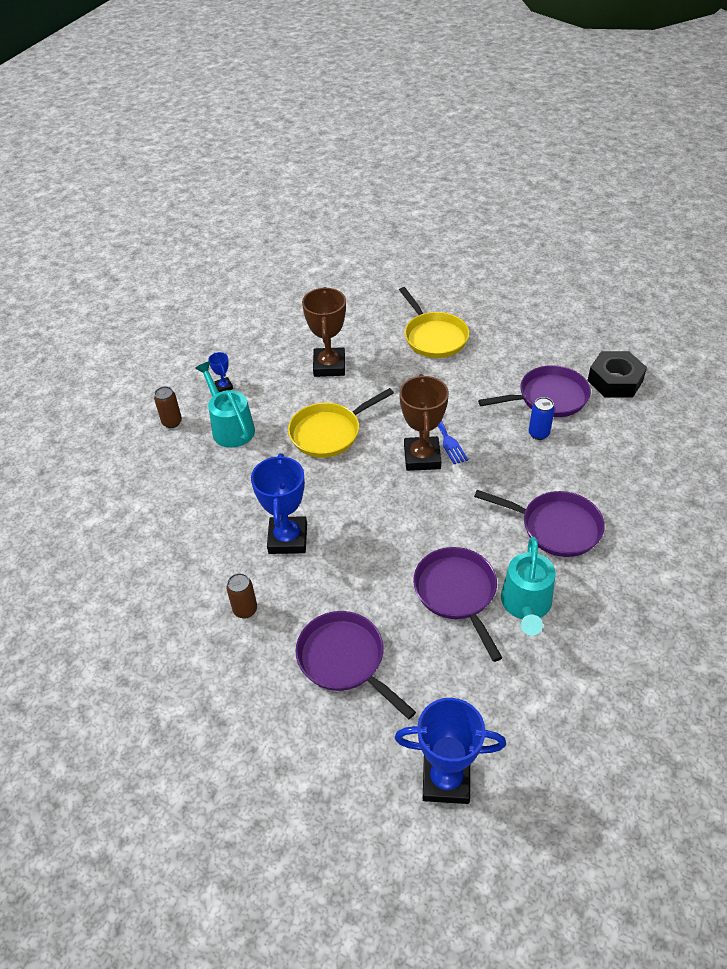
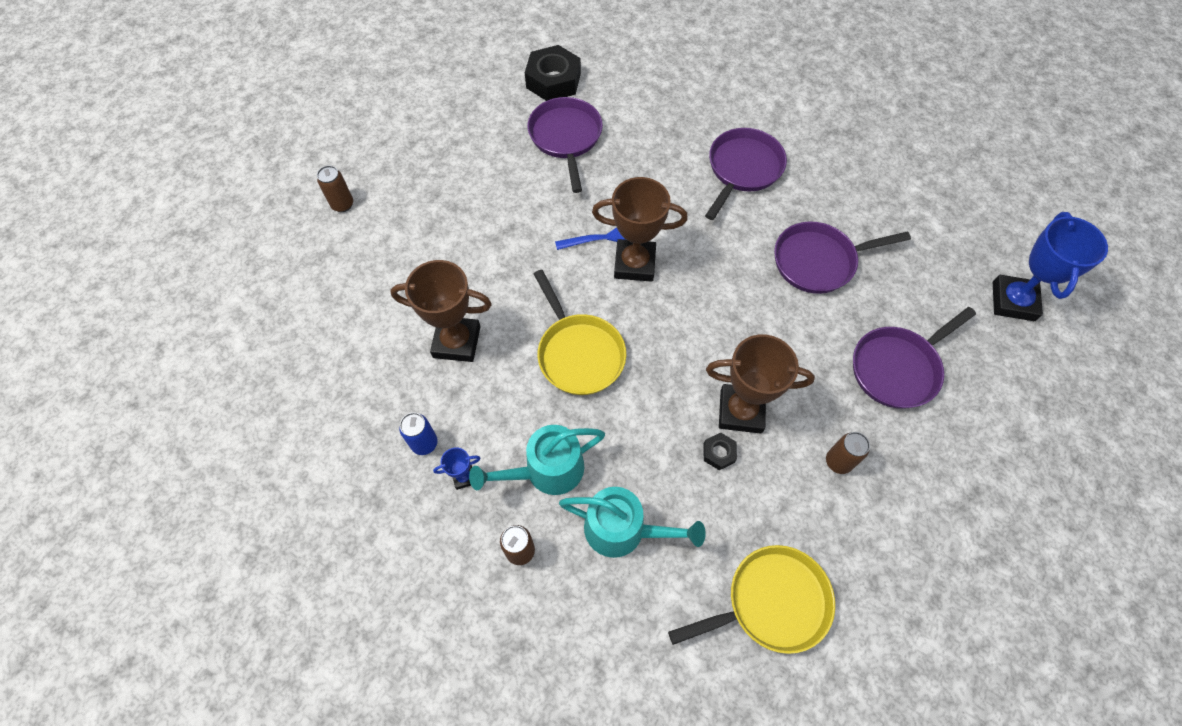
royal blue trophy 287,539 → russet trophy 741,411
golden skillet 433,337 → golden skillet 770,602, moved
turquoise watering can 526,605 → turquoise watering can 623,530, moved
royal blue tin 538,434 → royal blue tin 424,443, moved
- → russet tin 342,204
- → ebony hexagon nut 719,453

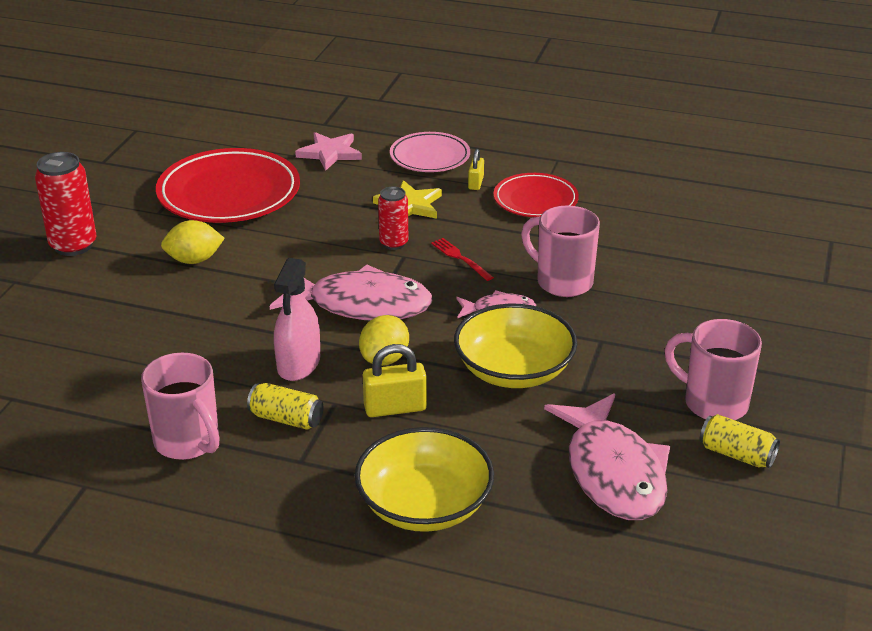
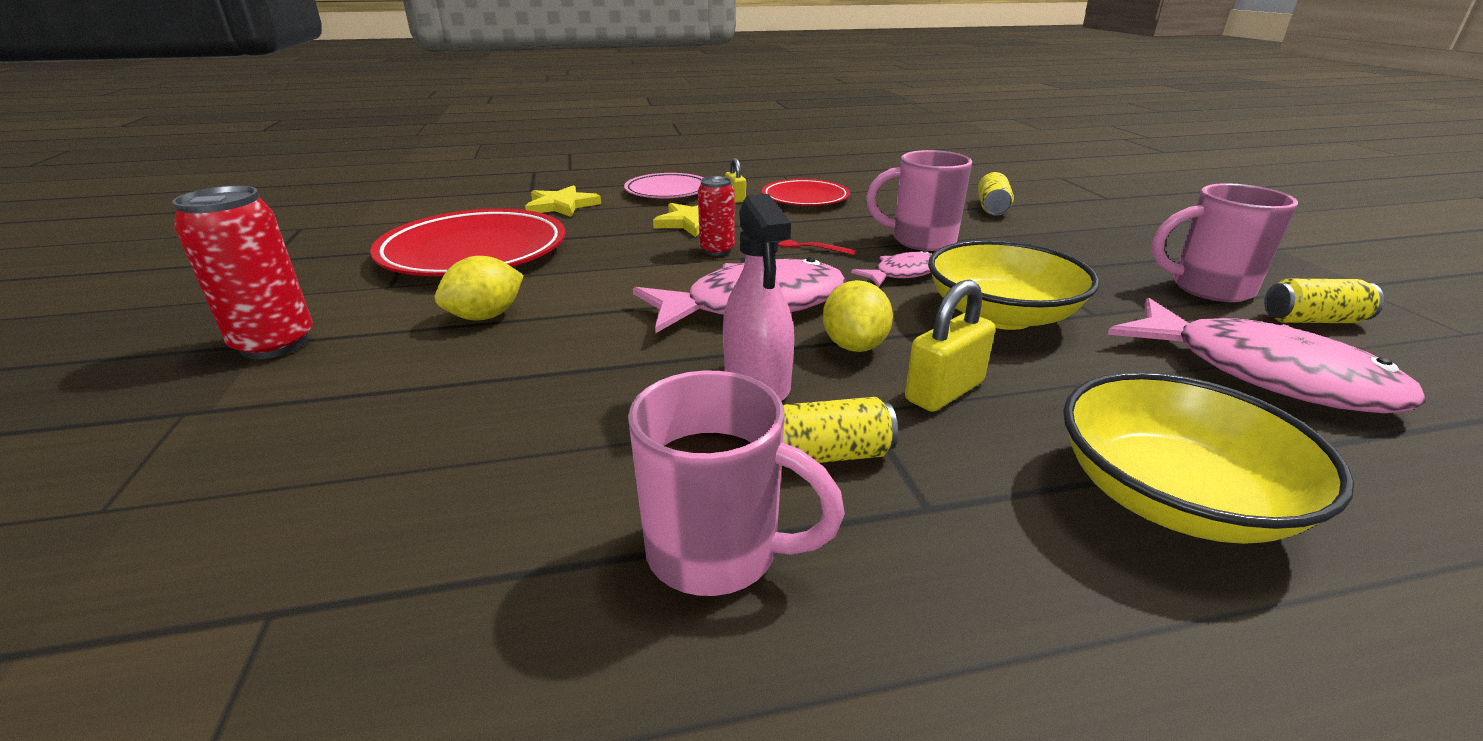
rosy star shape 330,153 → golden star shape 561,205
- → golden tin 992,208

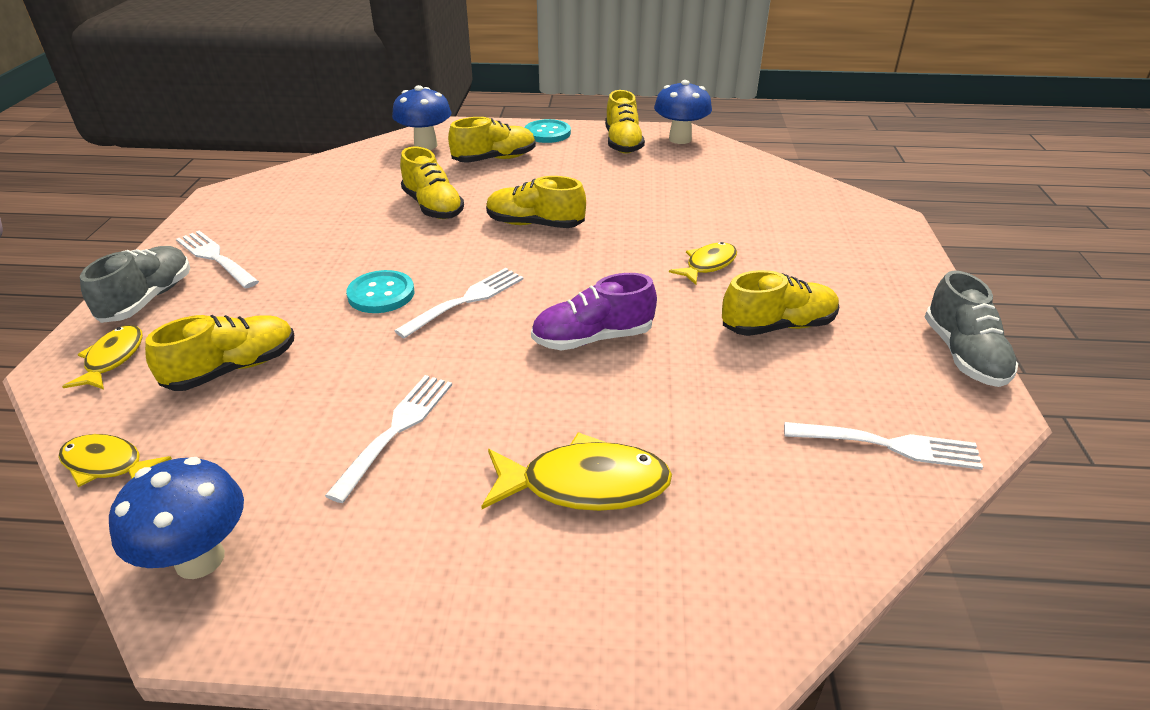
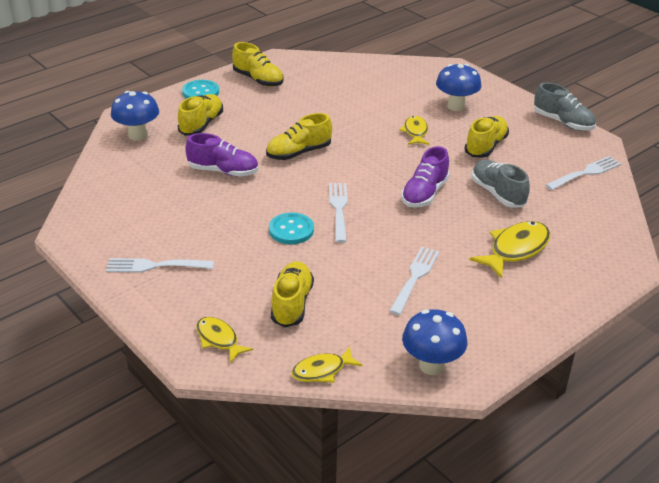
gray lace-up shoe 148,299 → gray lace-up shoe 497,193, moved
white fork 396,430 → white fork 415,278, 45 degrees clockwise
golden lace-up shoe 433,207 → violet lace-up shoe 223,171
royal blue toadstool 680,139 → royal blue toadstool 456,106, moved

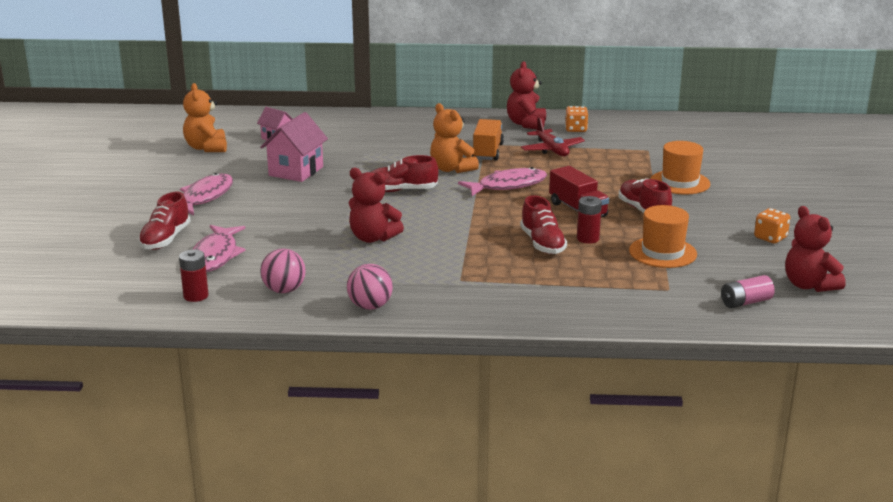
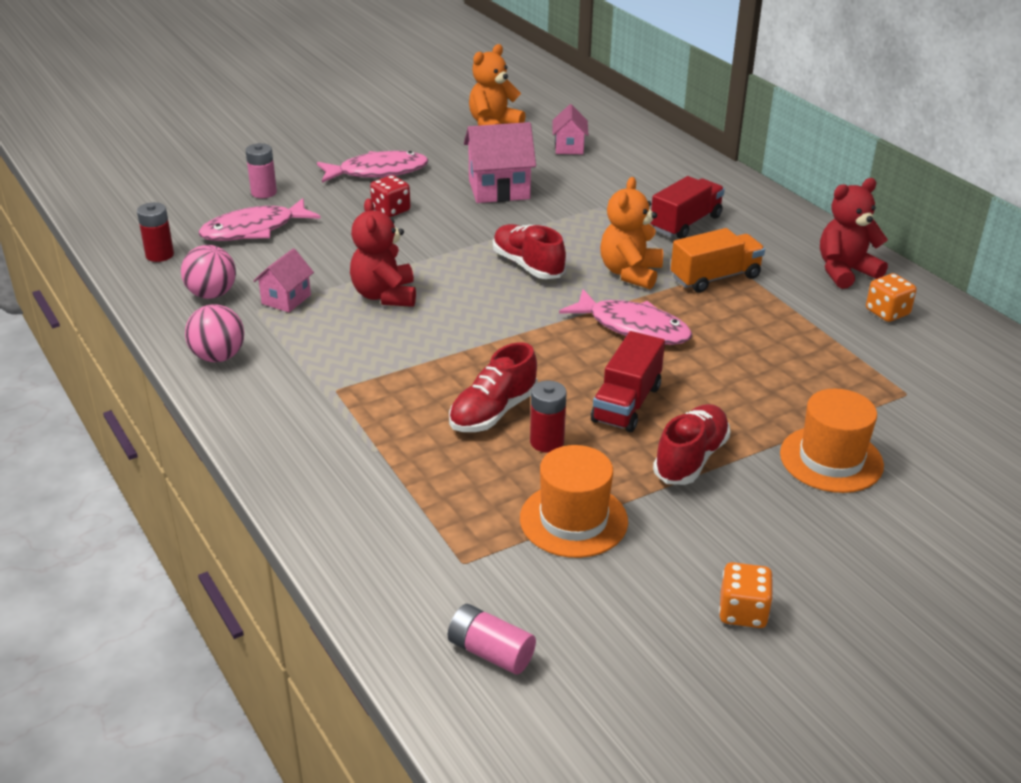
crimson lace-up shoe 165,239 → rosy AA battery 264,192
crimson plane 552,150 → -
crimson teddy 809,285 → -
- → rosy cottage 286,299
- → crimson dice 391,210
- → crimson truck 686,223

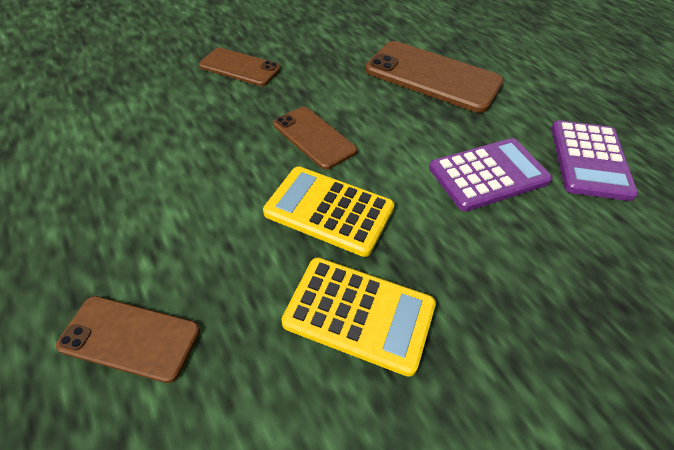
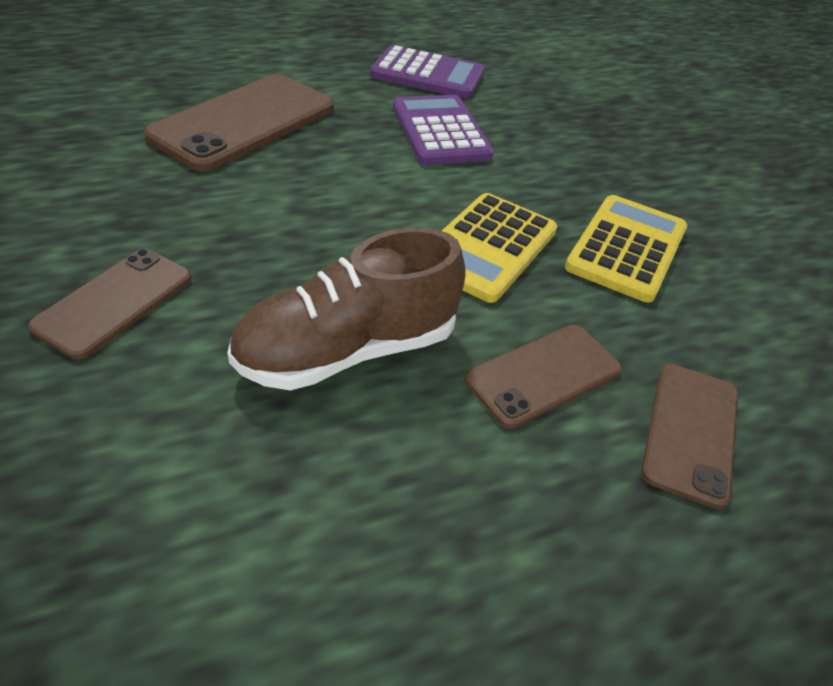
russet phone 314,137 → russet phone 543,375, moved
- → russet lace-up shoe 348,350

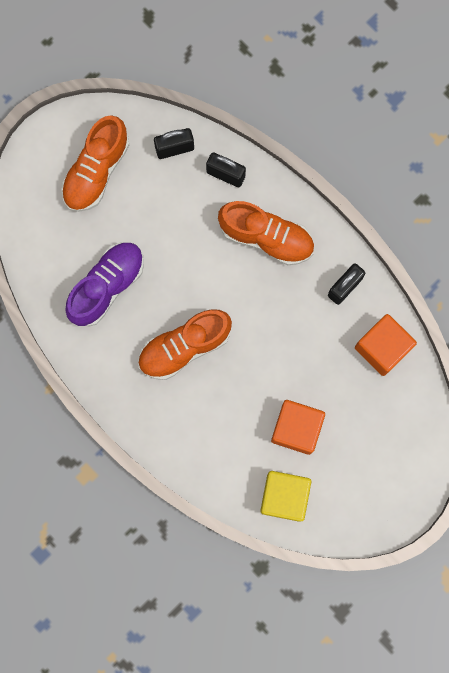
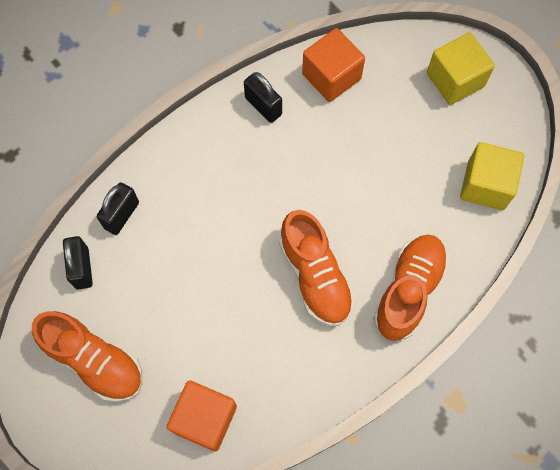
violet lace-up shoe 107,286 → -
orange lace-up shoe 266,237 → orange lace-up shoe 408,290, moved
orange block 296,429 → orange block 205,419, moved
- → golden block 455,80

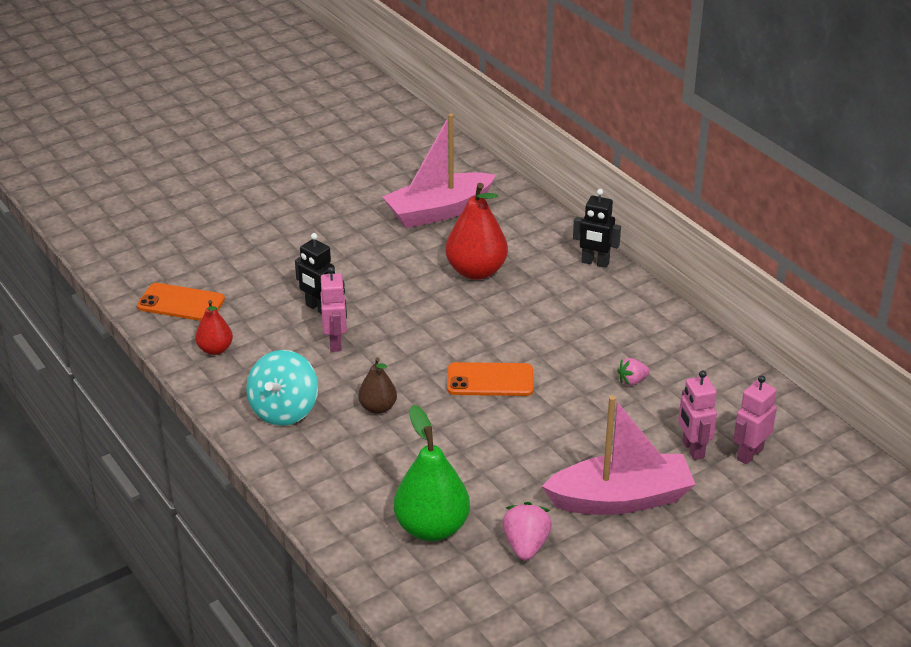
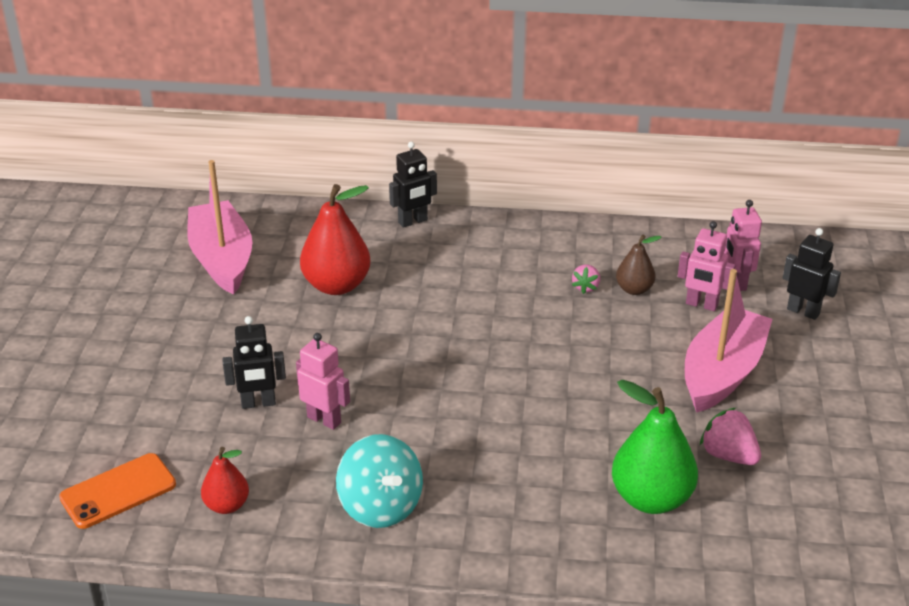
russet pear 378,408 → russet pear 634,289, moved
rosy toy boat 438,211 → rosy toy boat 222,259, 150 degrees clockwise
orange phone 490,380 → -
- → ebony robot figure 803,311

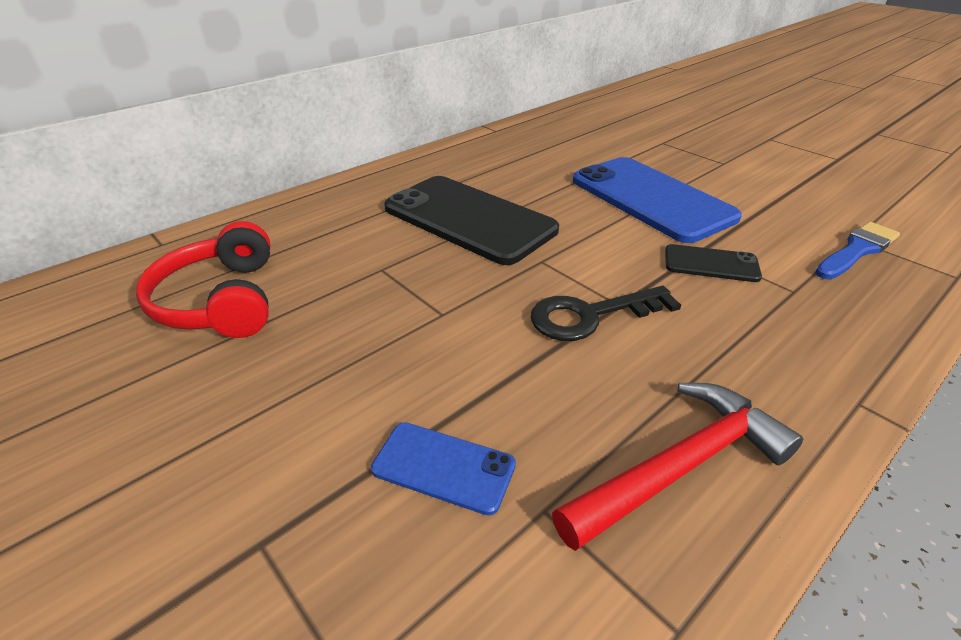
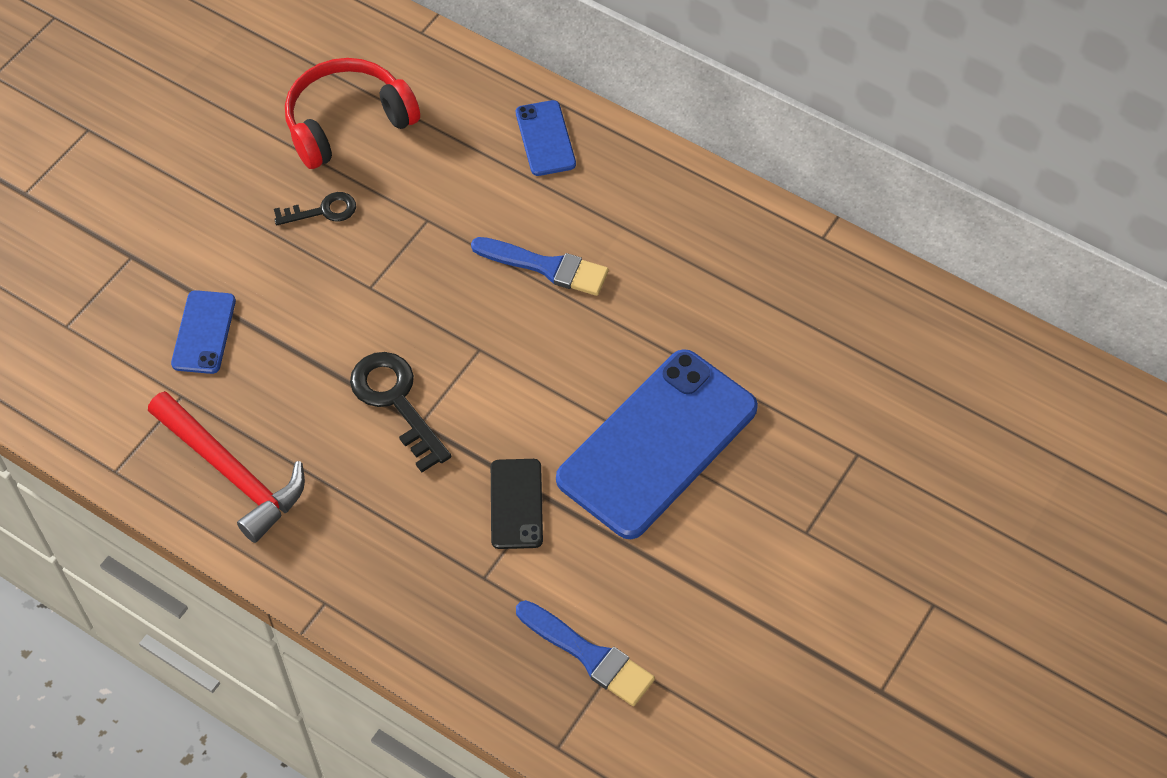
ebony phone 469,219 → royal blue brush 546,267
- → ebony door key 322,211
- → royal blue phone 545,138

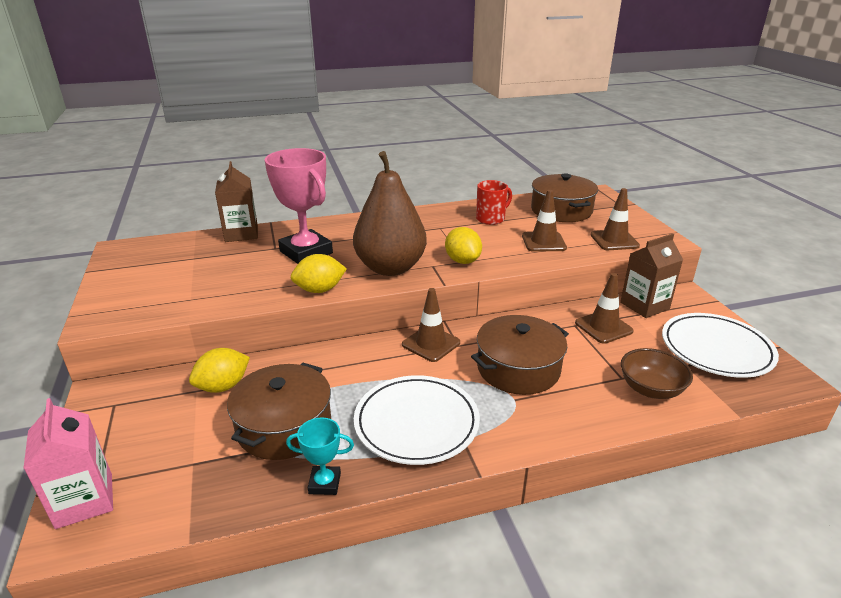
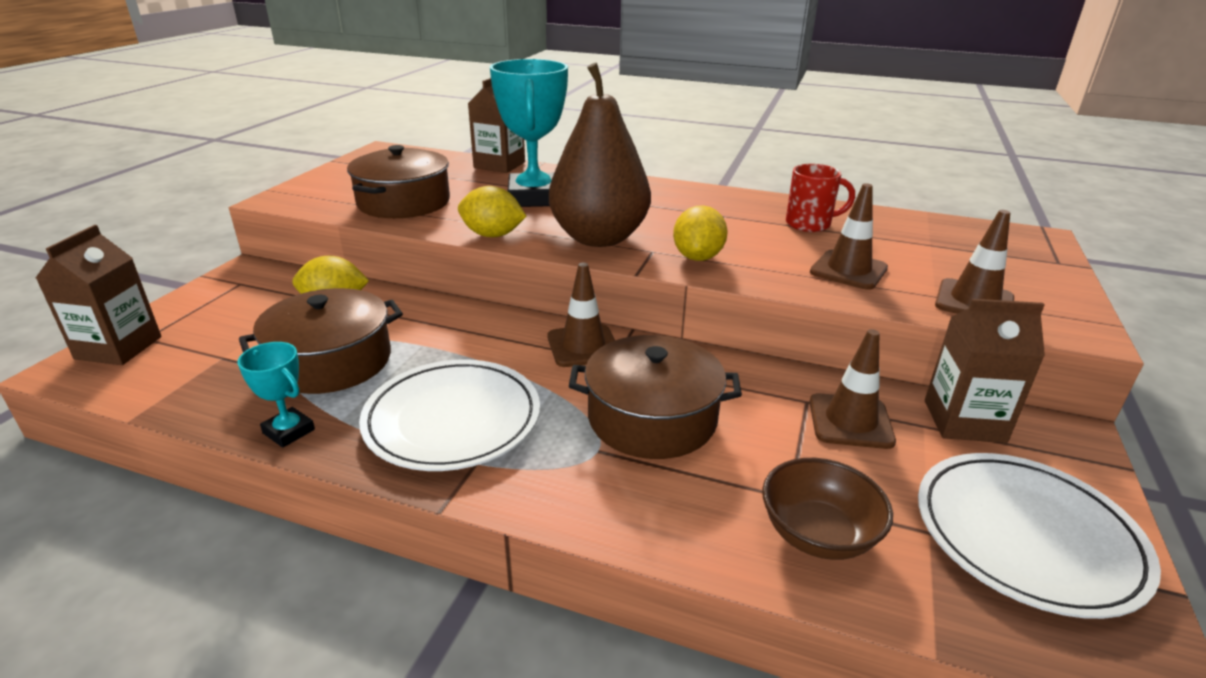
rosy carton 84,500 → russet carton 119,348
rosy trophy 306,252 → turquoise trophy 534,197
russet pot 561,210 → russet pot 404,202, moved

